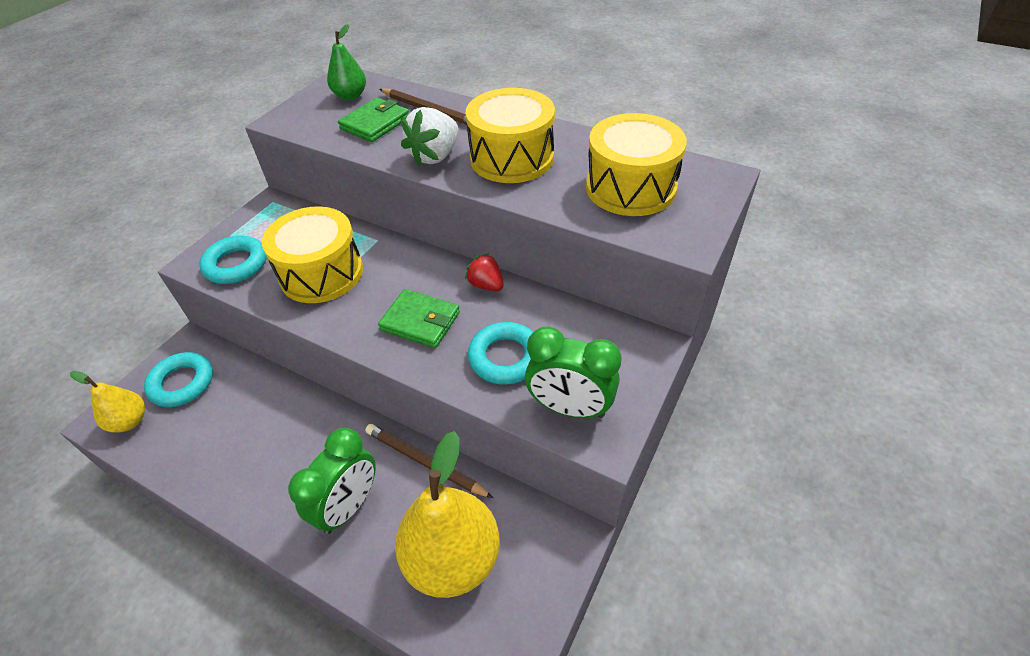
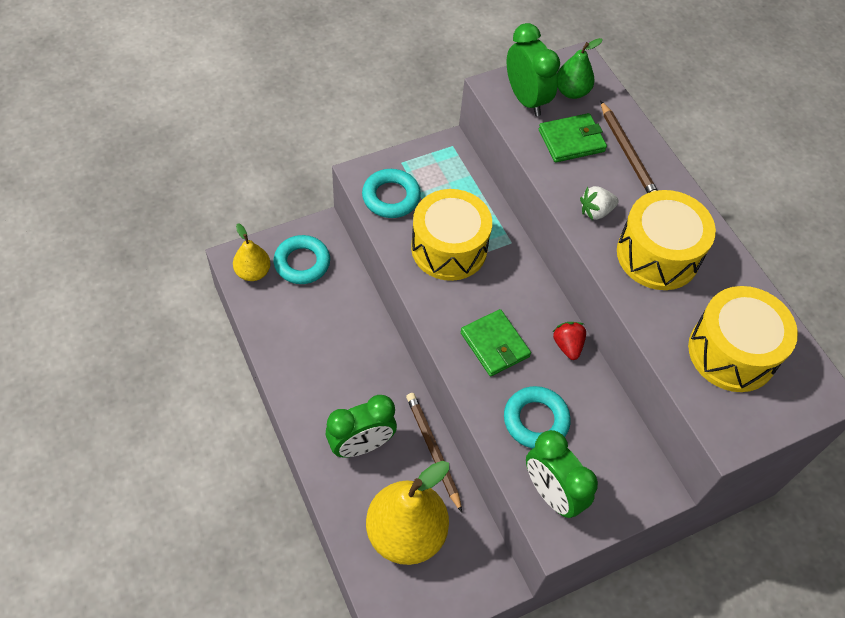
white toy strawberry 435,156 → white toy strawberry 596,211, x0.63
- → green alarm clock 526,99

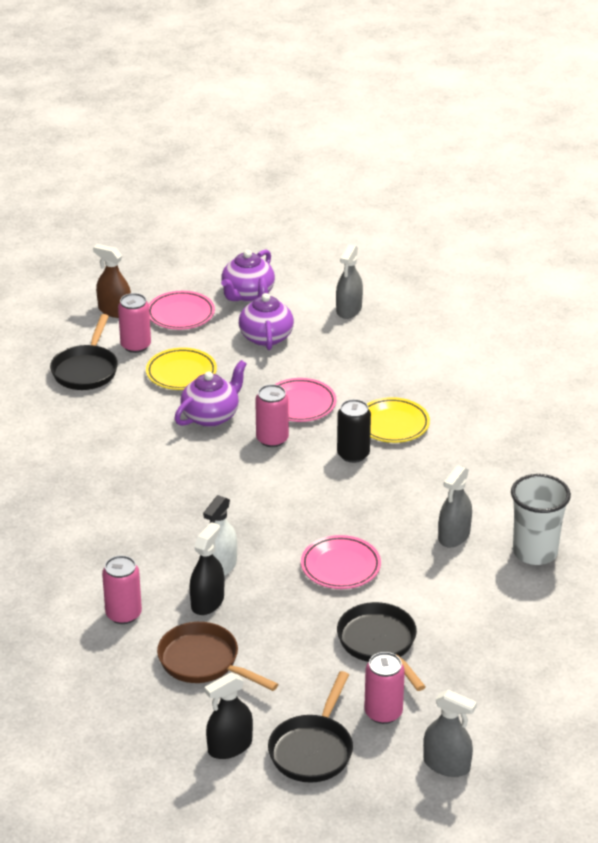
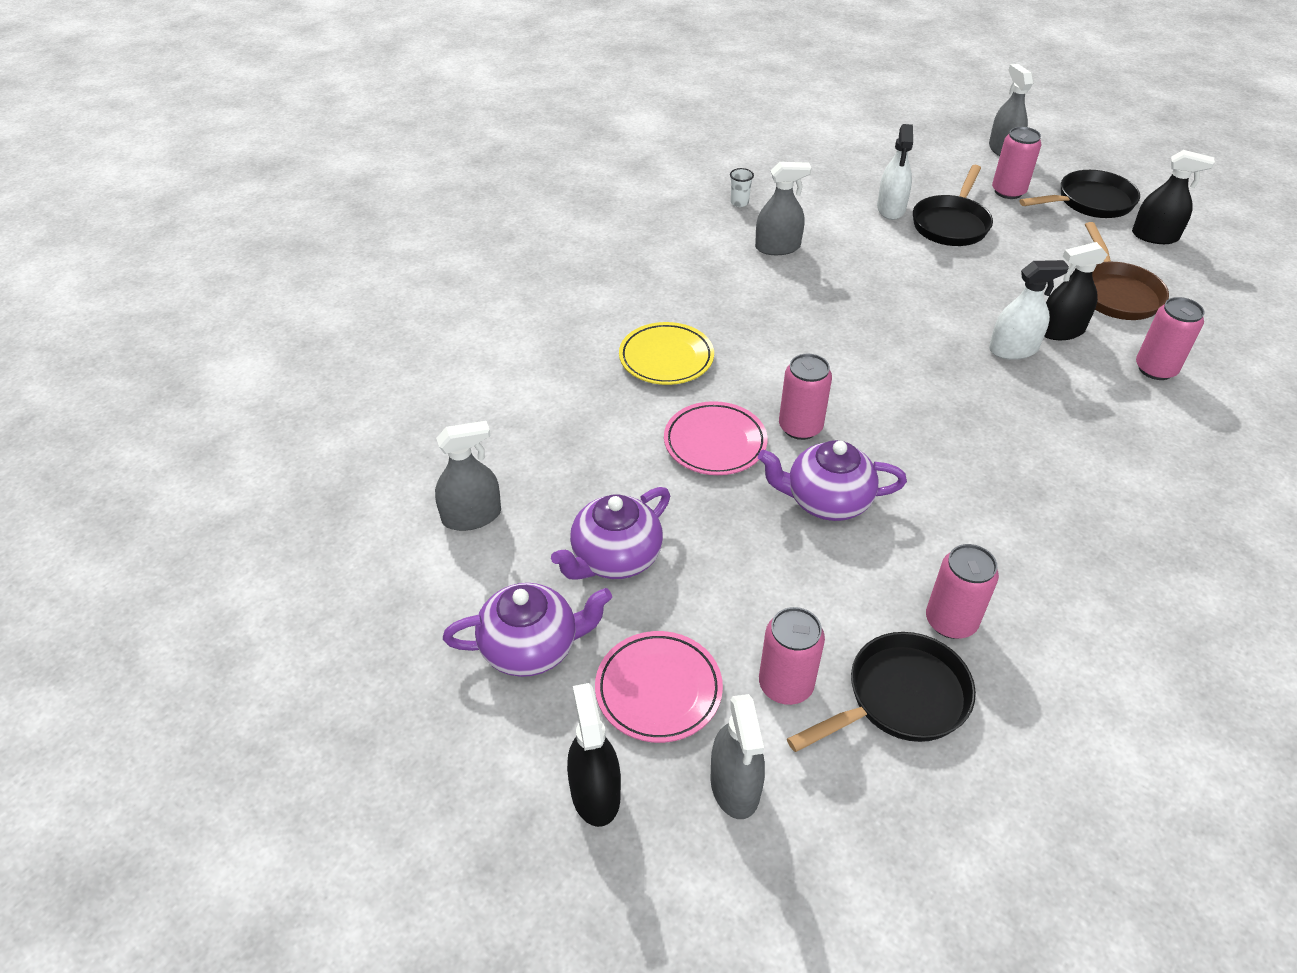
russet spray cleaner 114,311 → gray spray cleaner 735,786
golden dinner plate 181,373 → -
rosy dinner plate 340,566 → -
ebony tin 353,454 → -
white cup 535,552 → white cup 739,203, x0.40
- → ebony spray cleaner 595,793
- → white spray cleaner 891,209
- → rosy tin 951,621

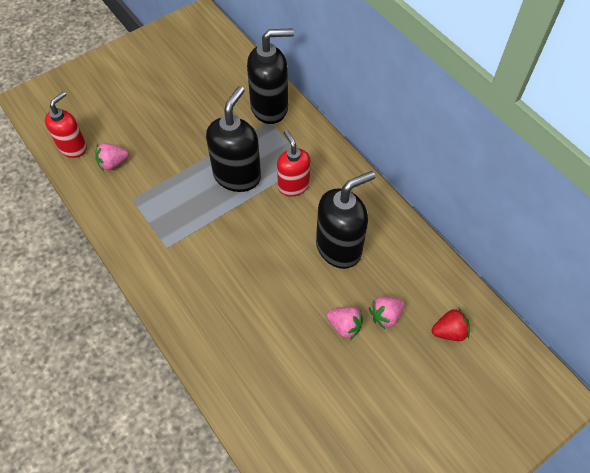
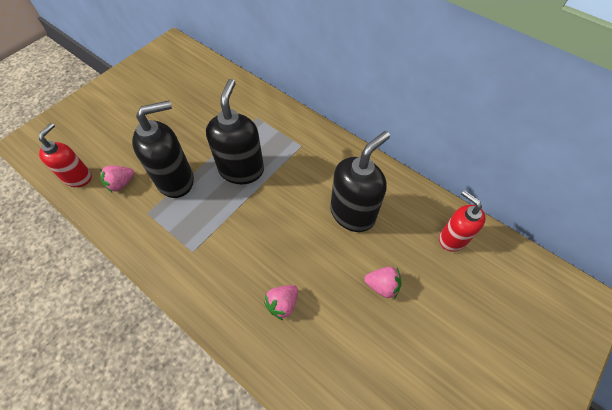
ebony soap pump 270,107 → ebony soap pump 176,180, moved
crimson soap pump 293,185 → crimson soap pump 452,238, moved
rosy toy strawberry 385,315 → rosy toy strawberry 282,304, moved
crimson toy strawberry 449,331 → -

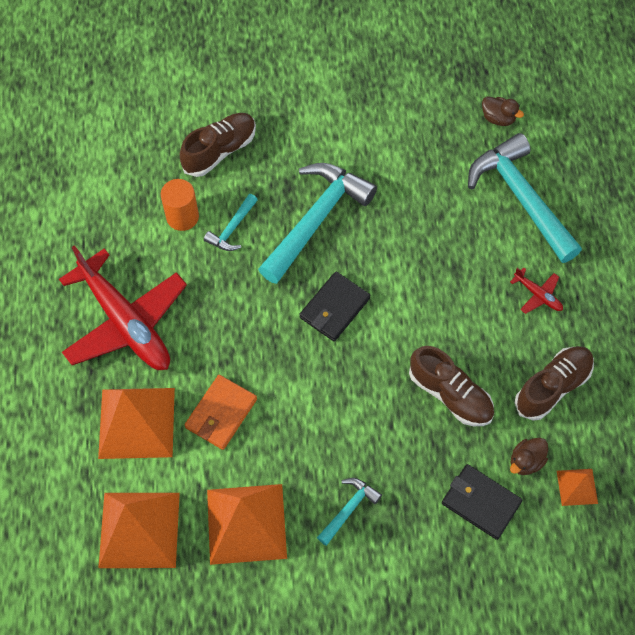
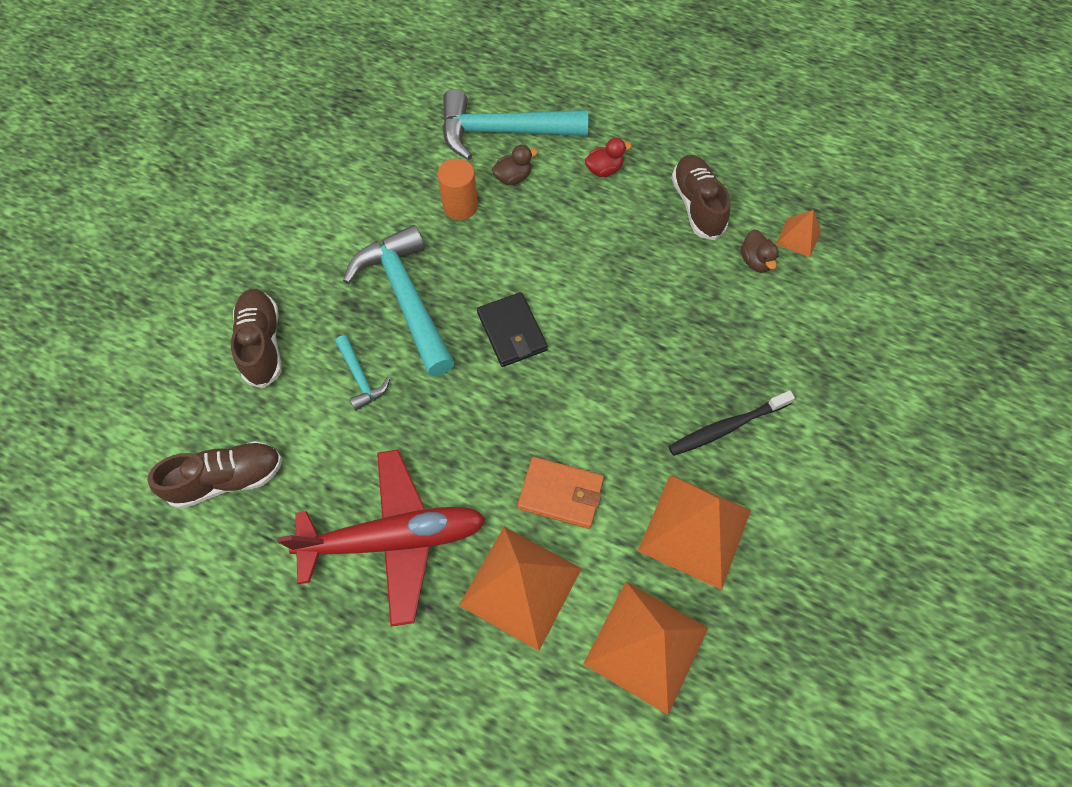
orange cylinder shape 182,217 → orange cylinder shape 460,206, moved
orange wallet 221,413 → orange wallet 561,494, 45 degrees counterclockwise
turquoise hammer 349,509 → ebony toothbrush 727,427
russet lace-up shoe 450,394 → russet lace-up shoe 227,479, moved
ebony wallet 481,502 → -
russet duck 498,118 → russet duck 513,177, moved
crimson plane 538,295 → crimson duck 604,170

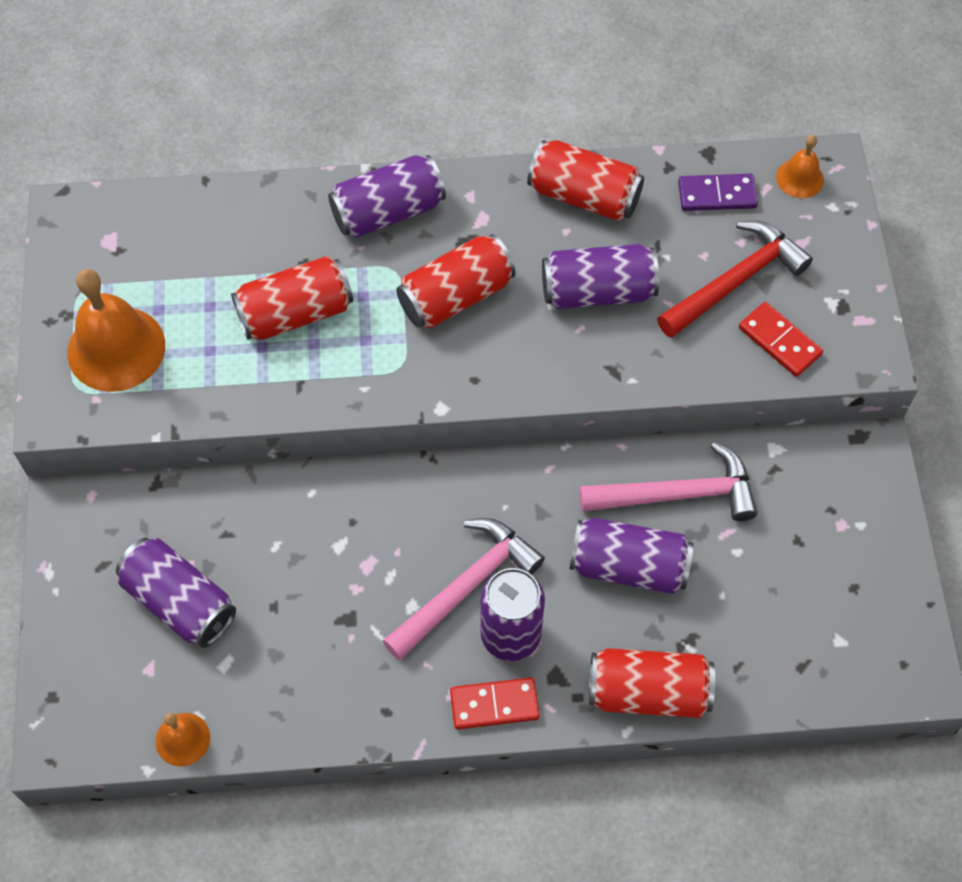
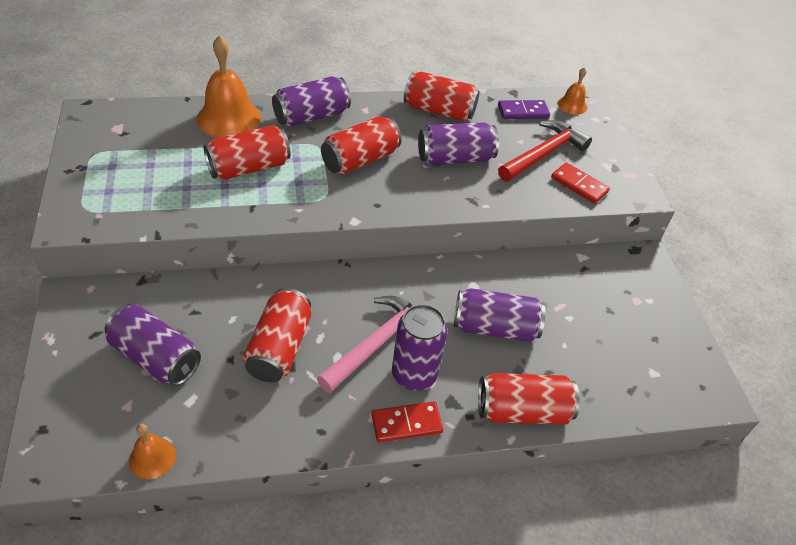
orange bell 116,348 → orange bell 229,118, moved
rosy hammer 677,494 → -
- → crimson tin 279,348

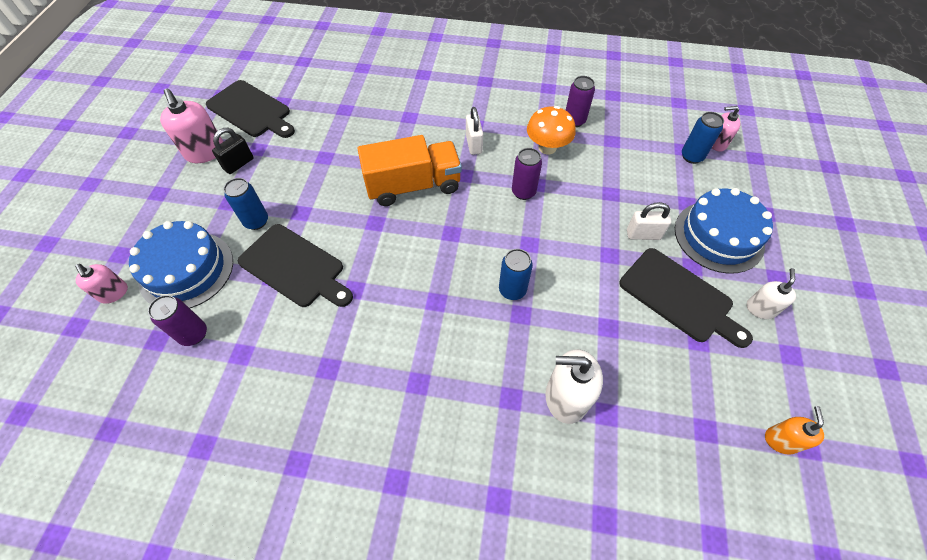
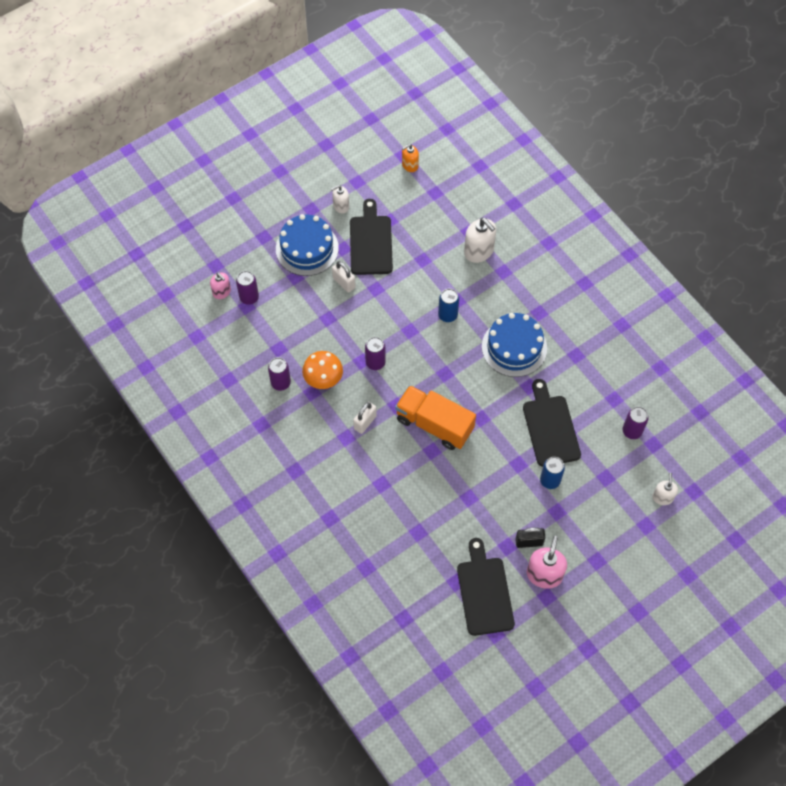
rosy soap pump 114,293 → white soap pump 662,497
royal blue cake 186,270 → royal blue cake 514,347, moved
royal blue tin 692,156 → violet tin 249,297

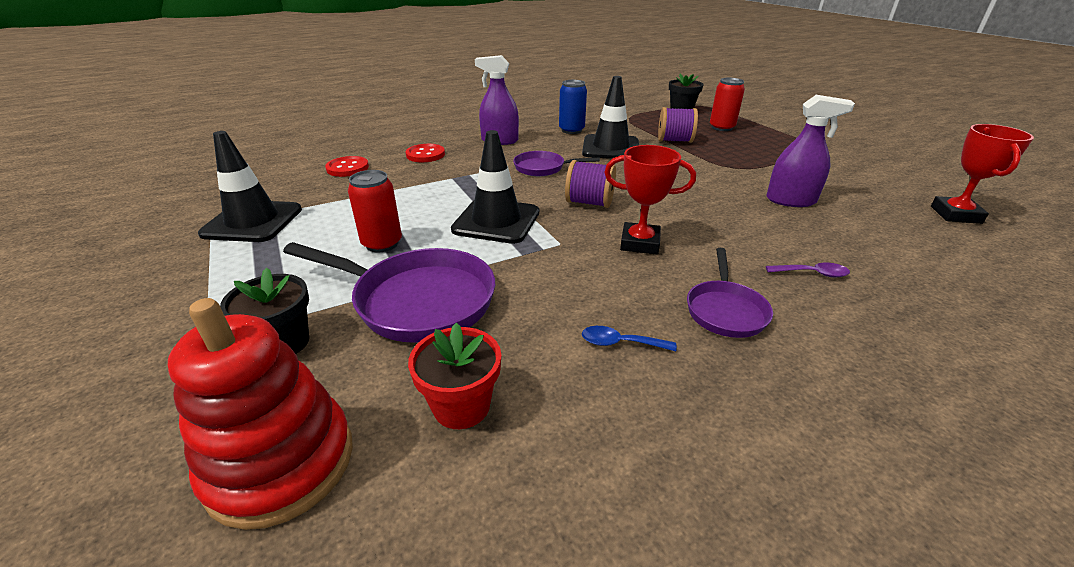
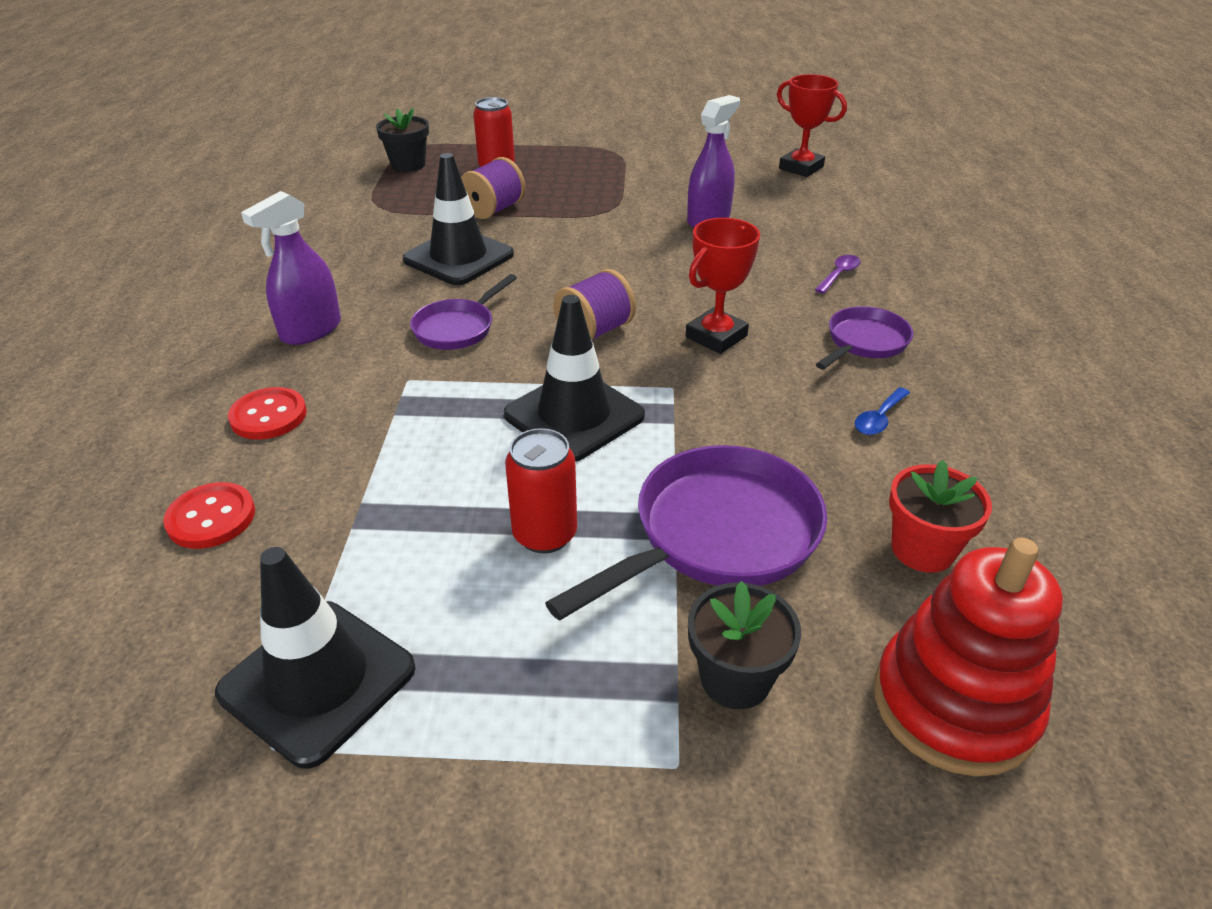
royal blue tin 571,130 → -
violet skillet 725,310 → violet skillet 864,342, 90 degrees counterclockwise

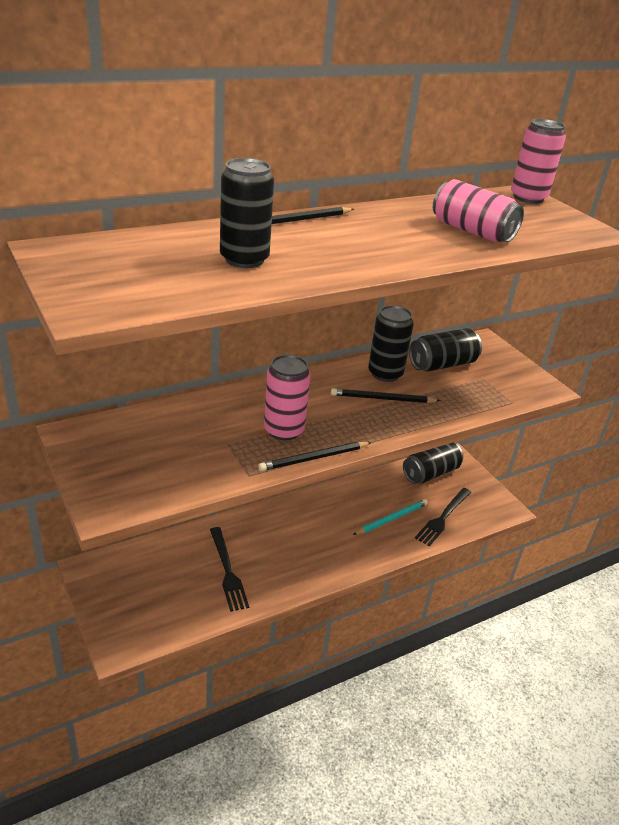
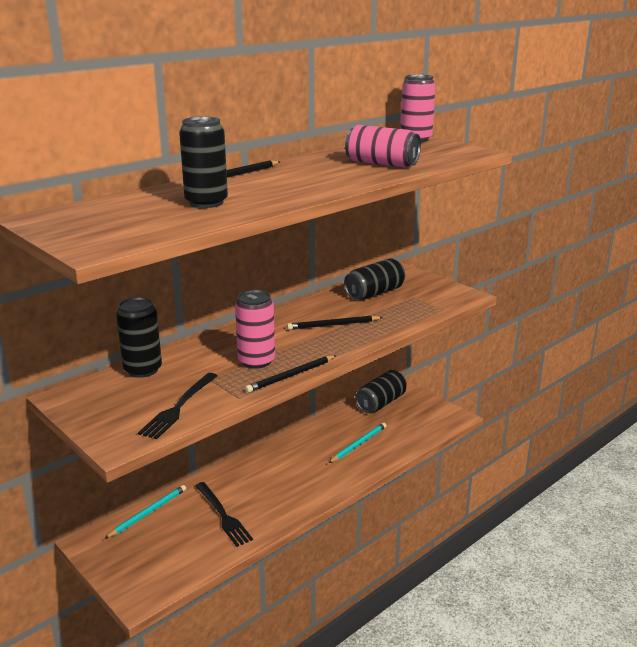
ebony tin 385,374 → ebony tin 143,370, moved
ebony fork 443,517 → ebony fork 179,407, moved
- → turquoise pencil 148,513

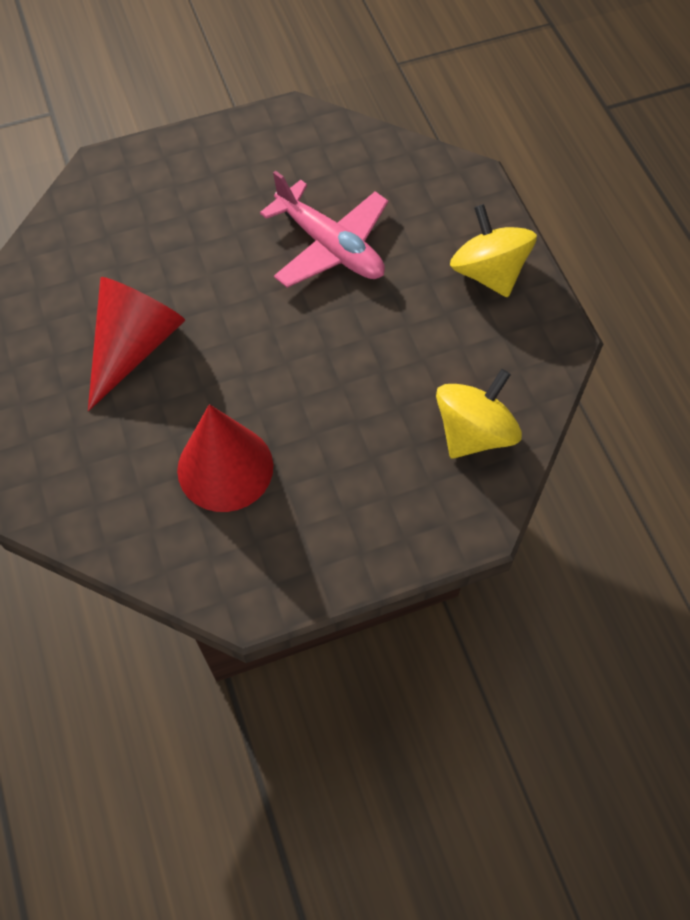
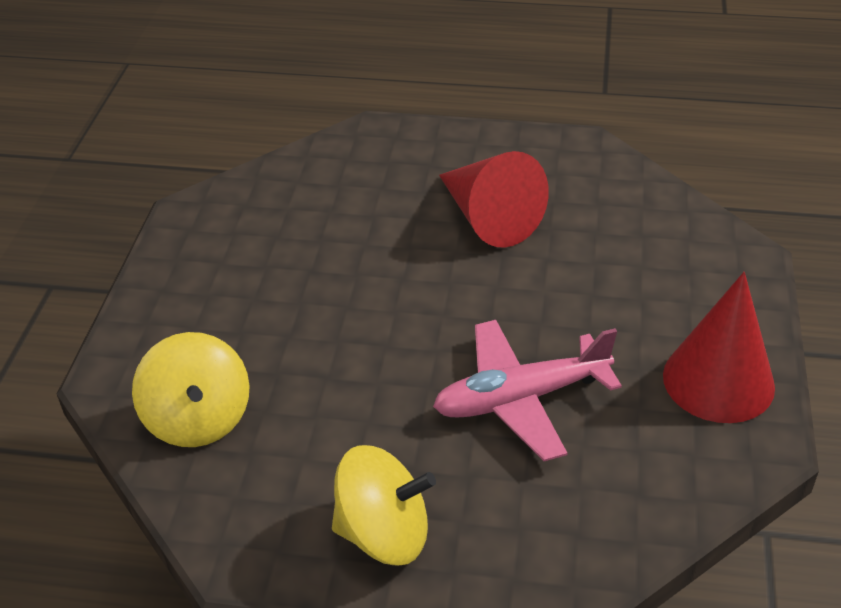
crimson solid cone 225,467 → crimson solid cone 718,381, moved

